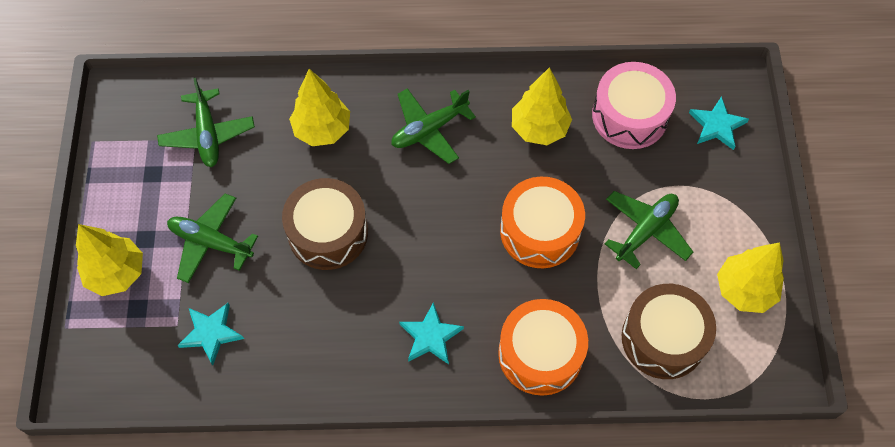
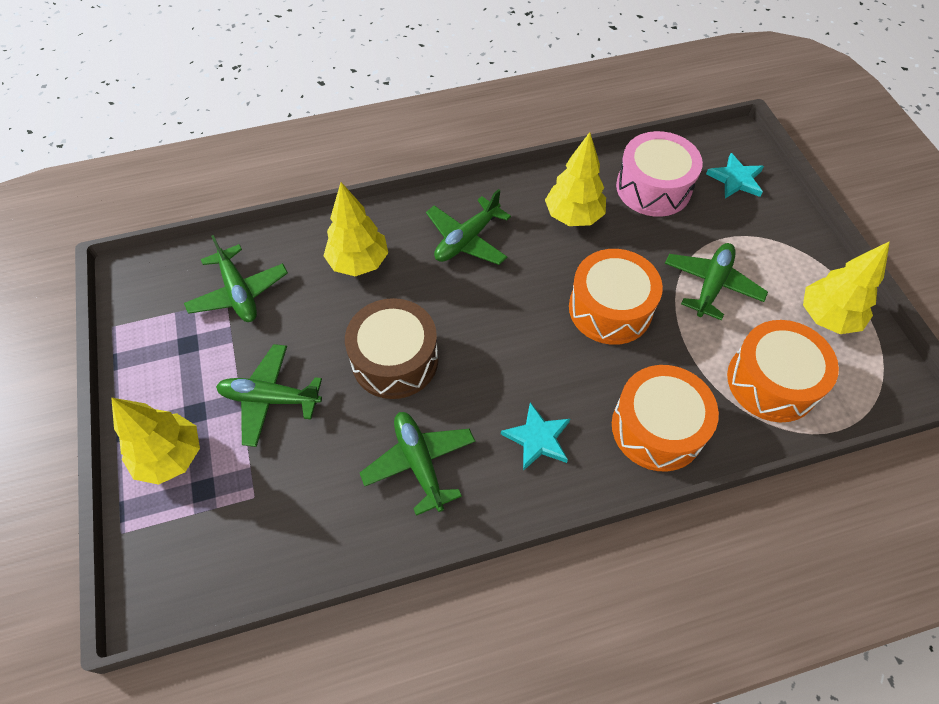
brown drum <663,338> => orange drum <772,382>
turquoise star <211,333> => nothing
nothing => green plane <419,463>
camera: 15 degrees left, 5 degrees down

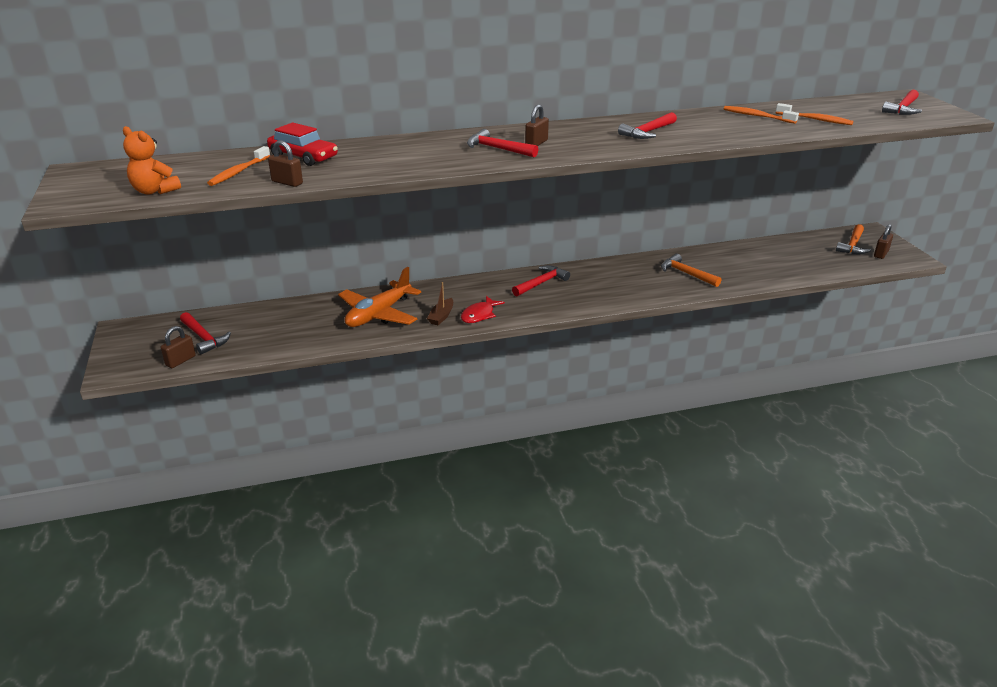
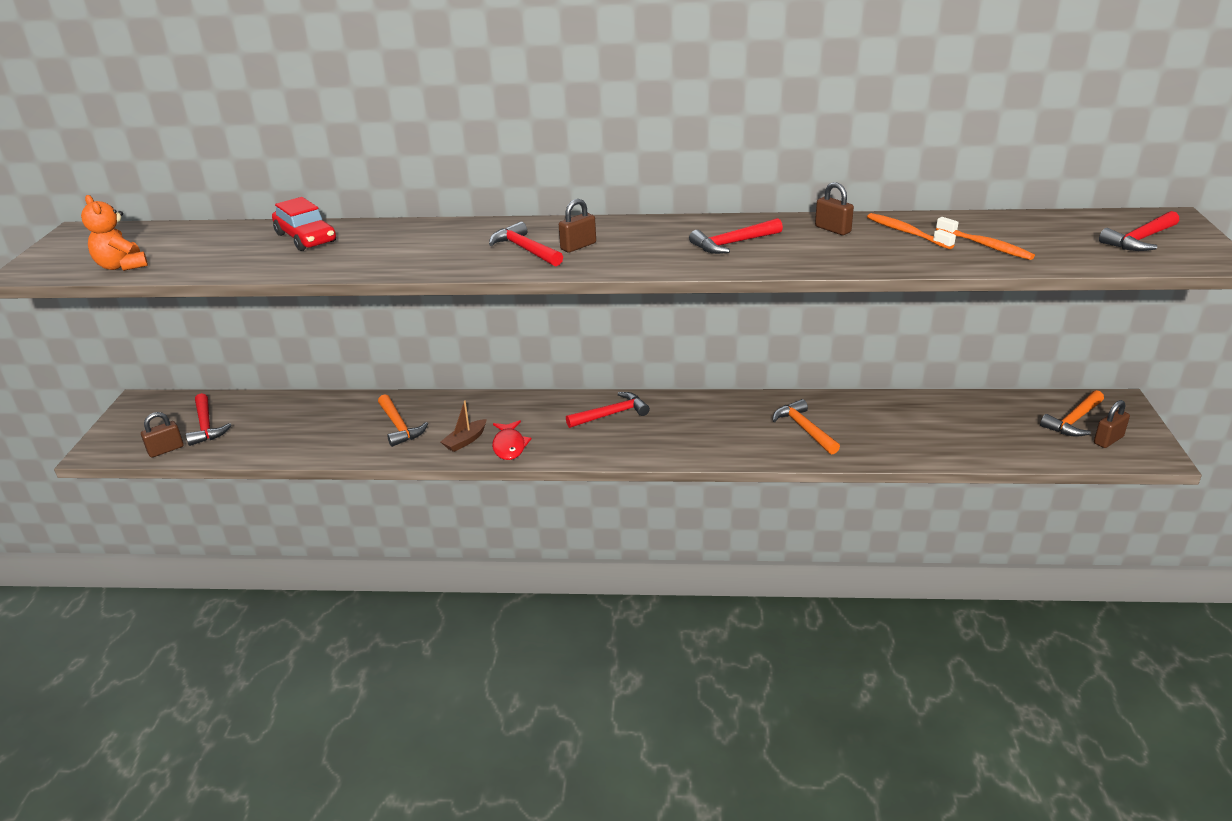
brown padlock <287,182> => brown padlock <832,229>, relocated
orange toothbrush <238,172> => nothing
orange plane <378,314> => orange hammer <399,427>
red fish <479,315> => red fish <509,446>, 60 degrees counterclockwise
camera: 20 degrees right, 0 degrees up

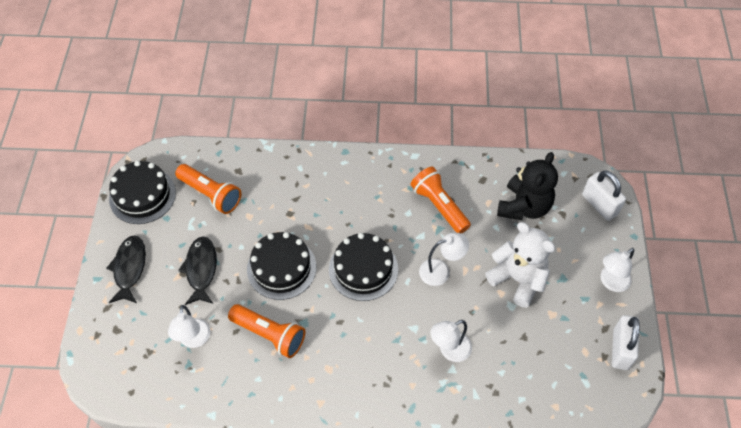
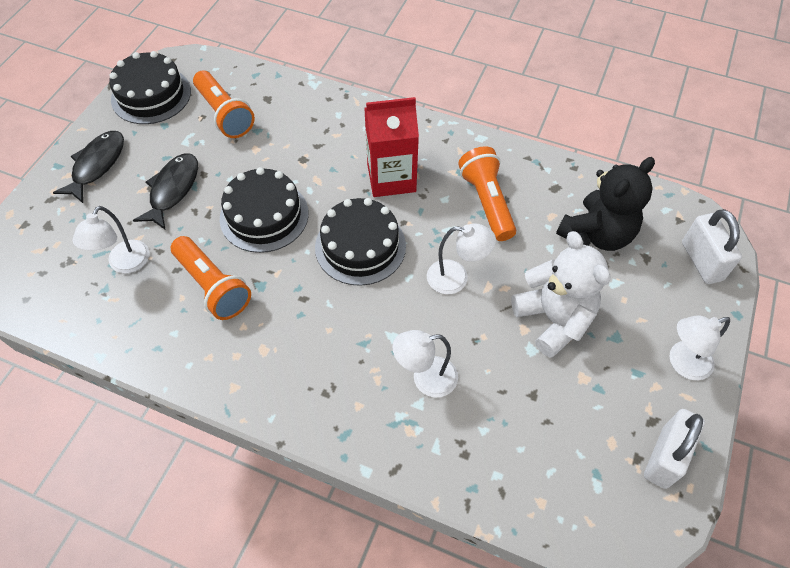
nothing => red carton <391,178>
camera: 20 degrees right, 0 degrees up

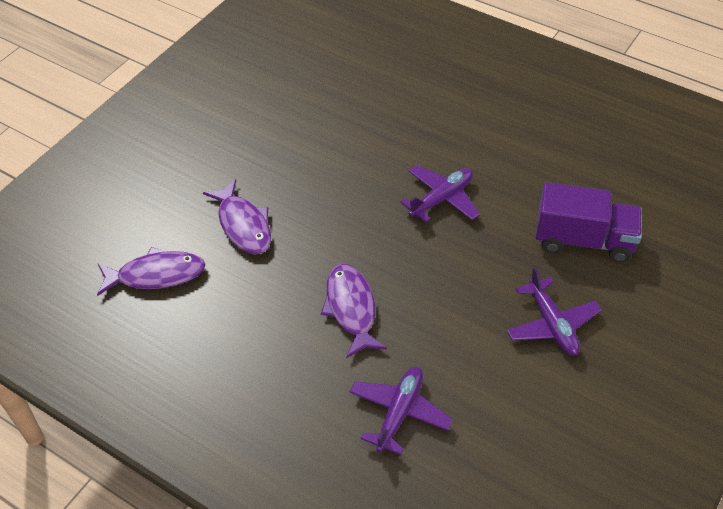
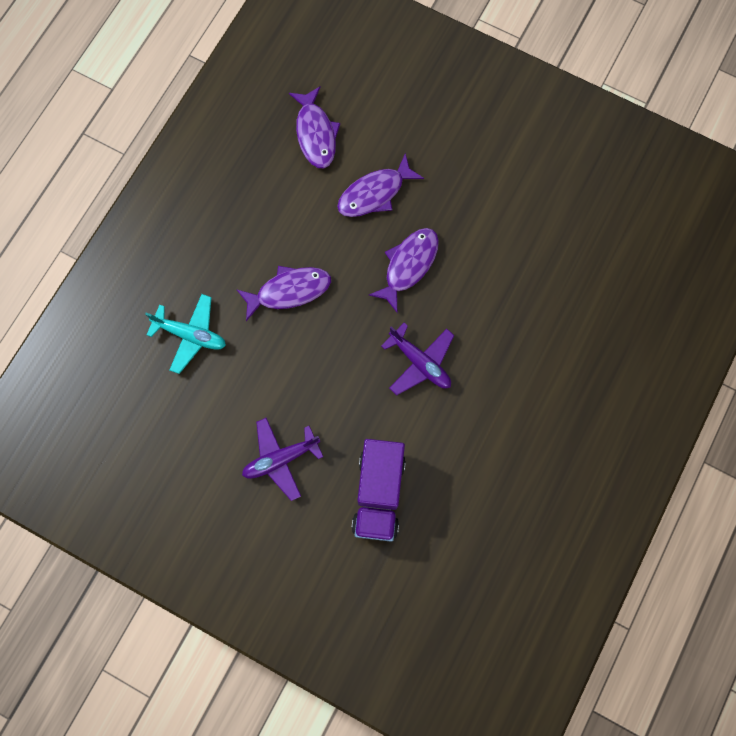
purple plane <399,413> => turquoise plane <190,335>
nothing => purple fish <408,265>
camera: 85 degrees right, 25 degrees up

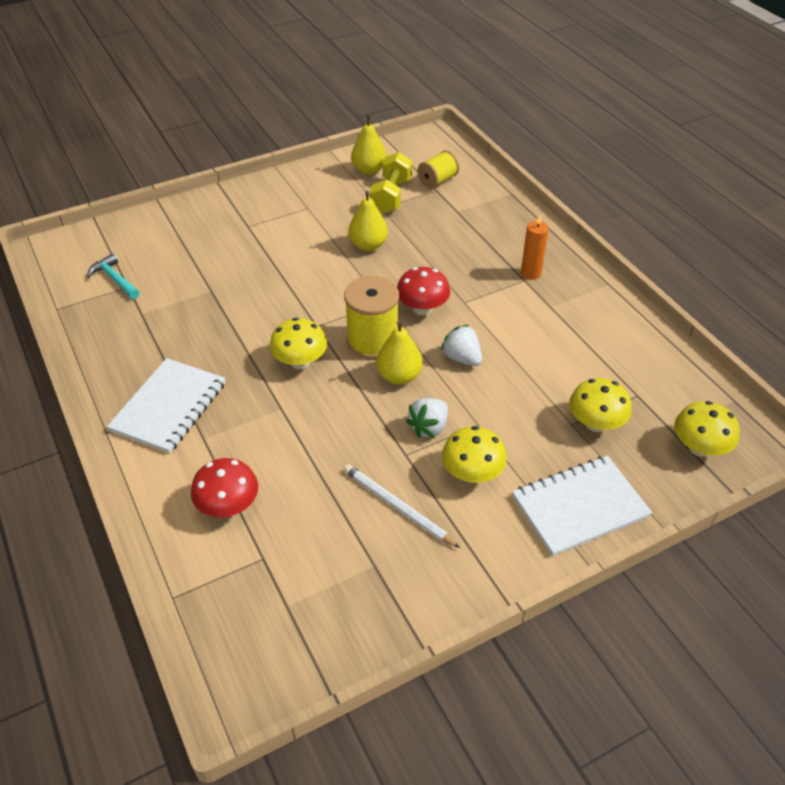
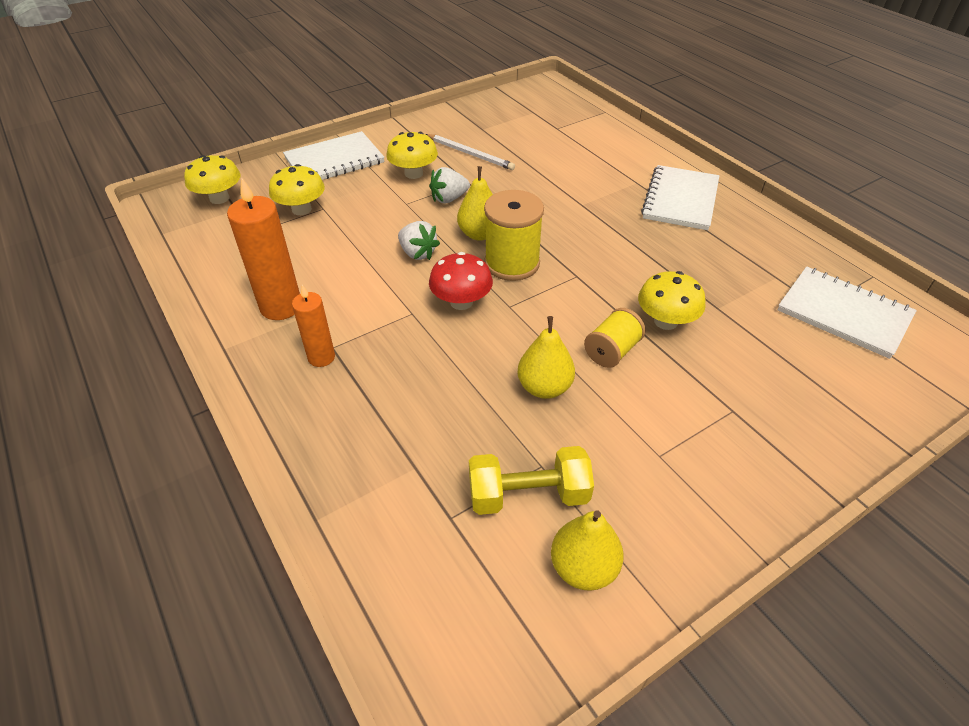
yellow spool <437,181> => yellow spool <612,351>, relocated
yellow dumbbell <391,196> => yellow dumbbell <528,495>, 75 degrees clockwise
turquoise hammer <114,279> => white notebook <843,314>
yellow mushroom <300,361> => yellow mushroom <665,321>, relocated
white strawberry <429,427> => white strawberry <449,199>, 150 degrees counterclockwise
red mushroom <228,506> => nothing
nothing => orange candle <281,306>
camera: 175 degrees right, 0 degrees up

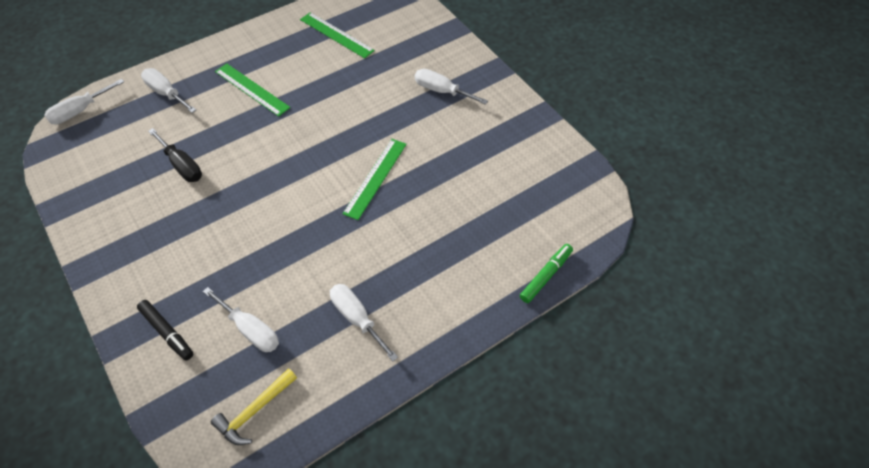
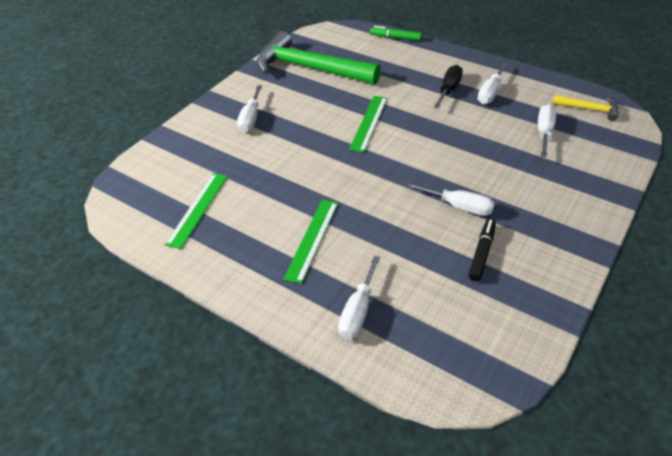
white screwdriver <80,111> => white screwdriver <459,206>, relocated
black screwdriver <182,165> => black screwdriver <448,89>, relocated
green ruler <375,178> => green ruler <369,123>, 75 degrees counterclockwise
black marker <167,332> => black marker <482,253>, relocated
nothing => green hammer <309,68>
camera: 110 degrees left, 10 degrees down

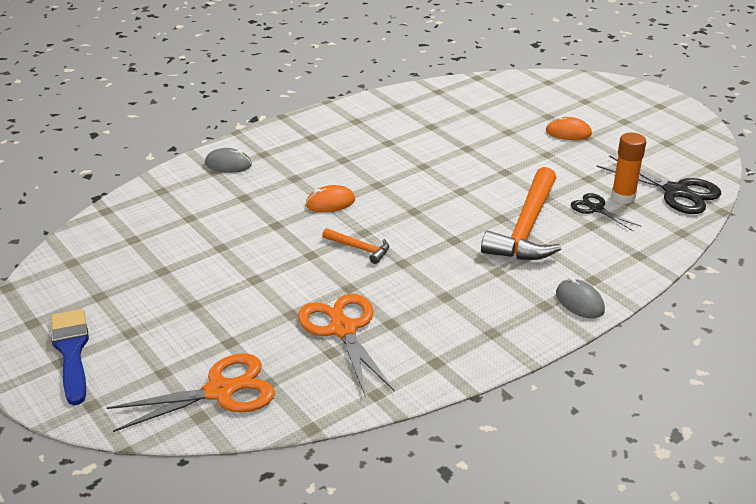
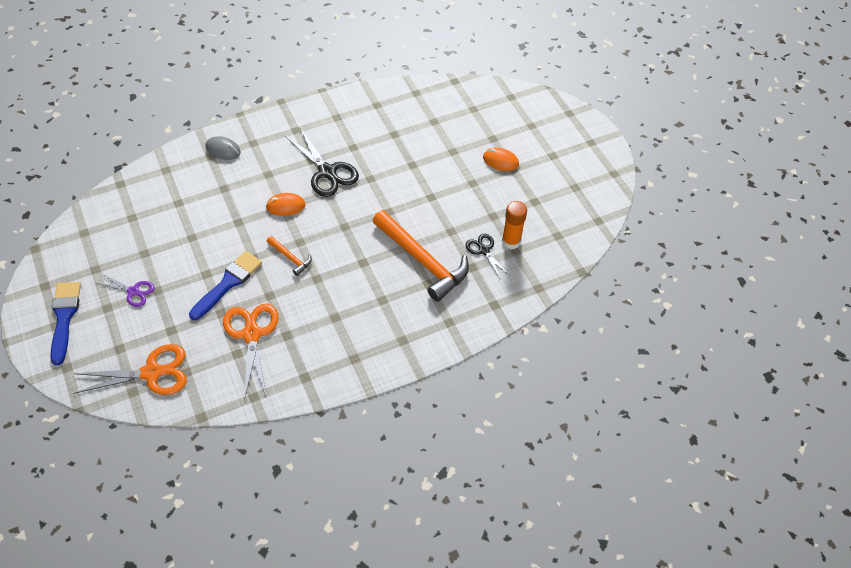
black scissors <676,192> => black scissors <327,172>, relocated
orange hammer <527,228> => orange hammer <422,260>, 75 degrees counterclockwise
grey mouse <579,302> => nothing
nothing => blue brush <228,283>
nothing => purple scissors <133,291>
camera: 10 degrees right, 20 degrees up

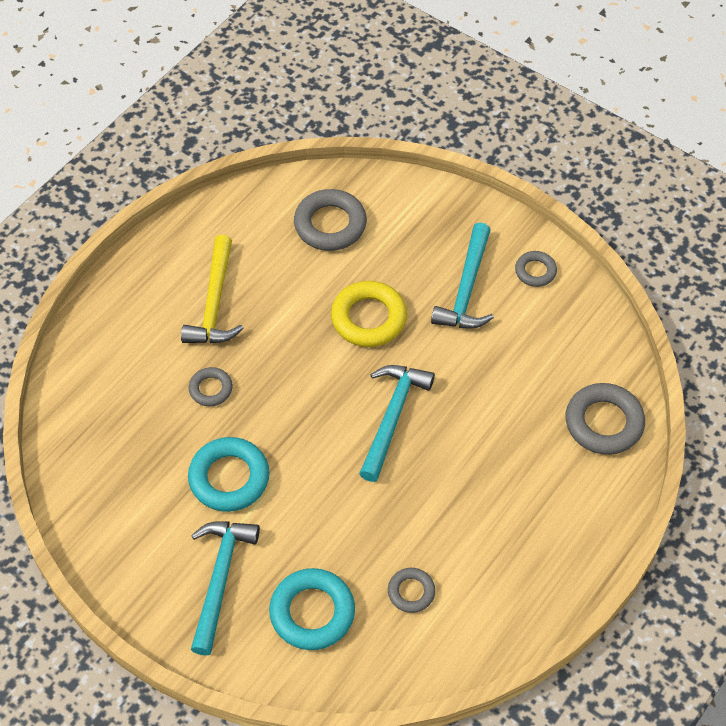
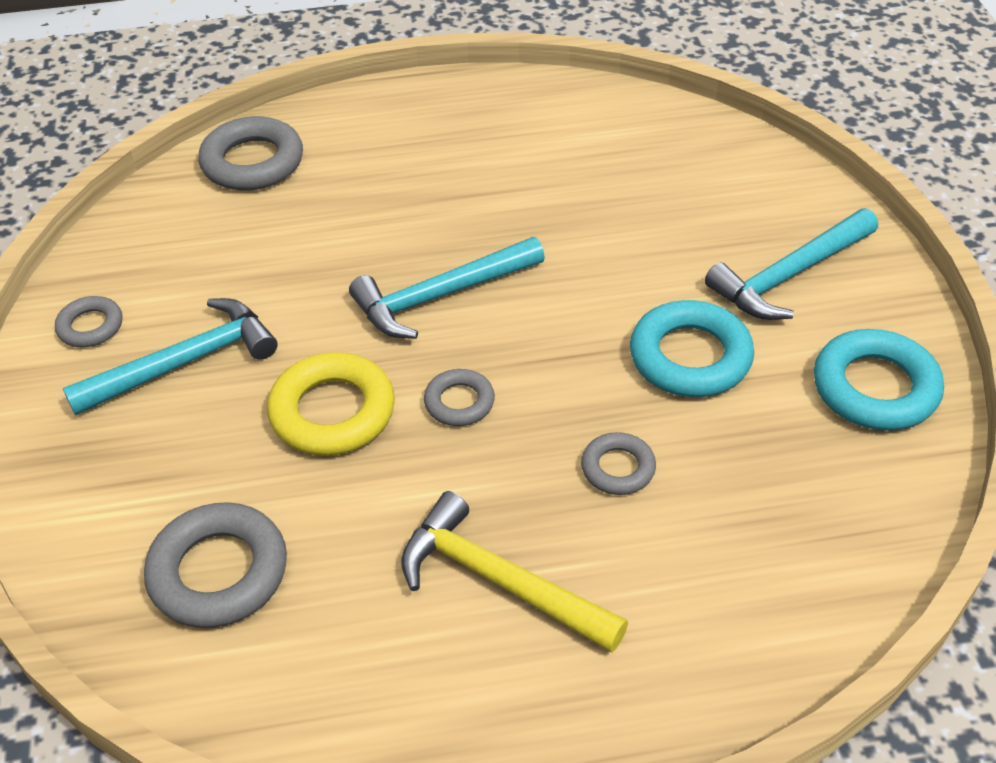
yellow hammer <214,303> => yellow hammer <499,581>, 105 degrees counterclockwise
turquoise ring <312,612> => turquoise ring <875,388>, relocated
grey ring <411,592> => grey ring <459,402>, relocated
camera: 135 degrees left, 10 degrees down

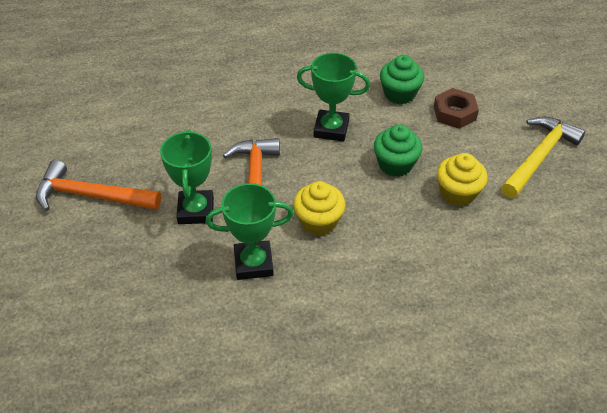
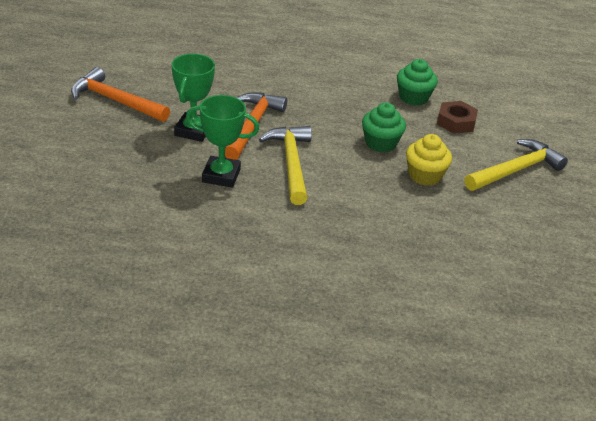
green trophy <331,129> => nothing
yellow cupcake <318,221> => yellow hammer <291,163>
camera: 15 degrees right, 10 degrees down

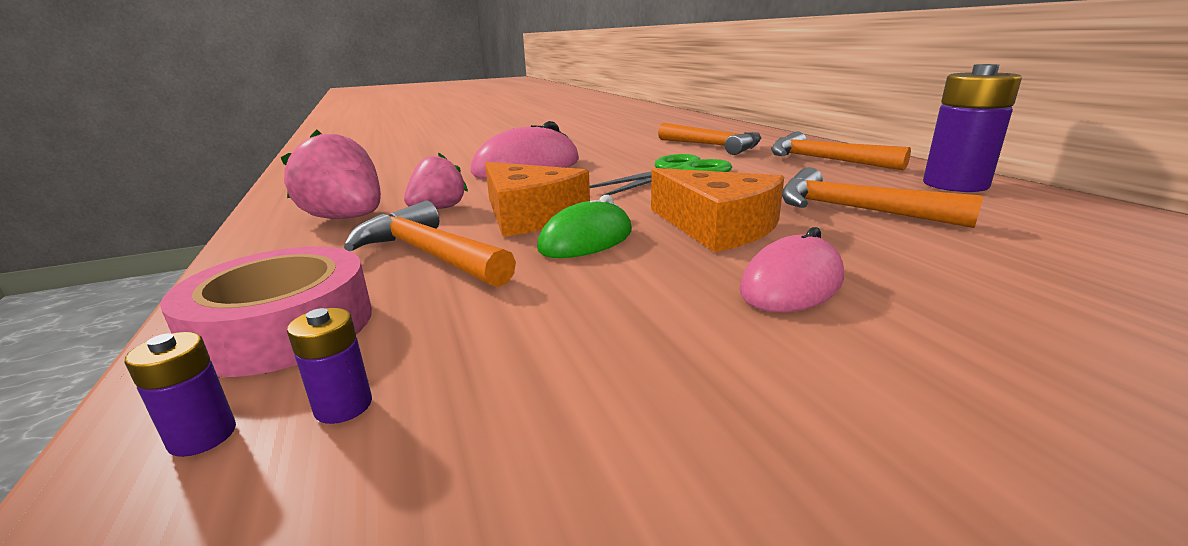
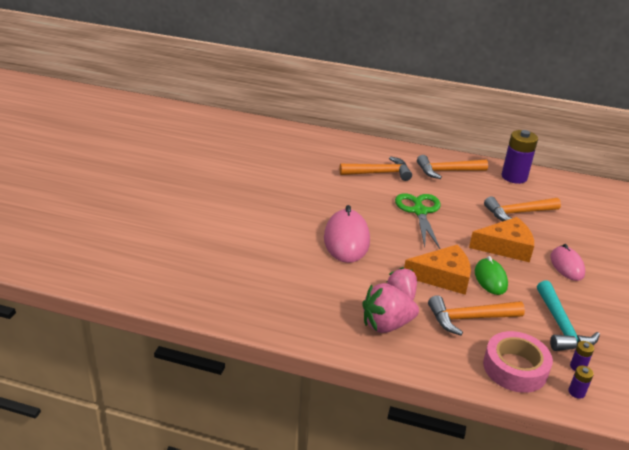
nothing => turquoise hammer <561,326>
camera: 55 degrees left, 10 degrees up

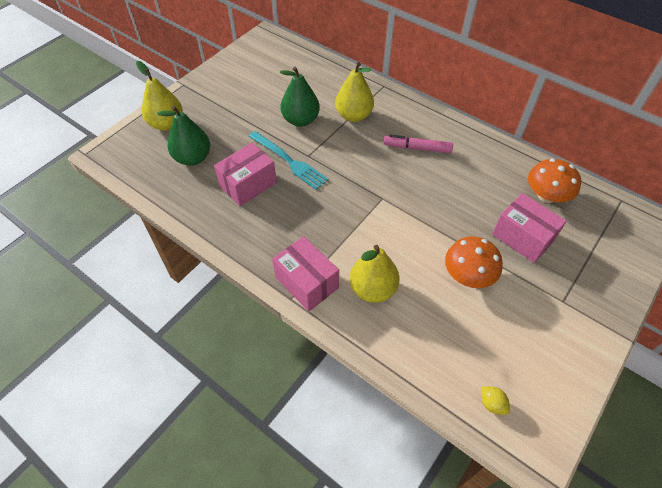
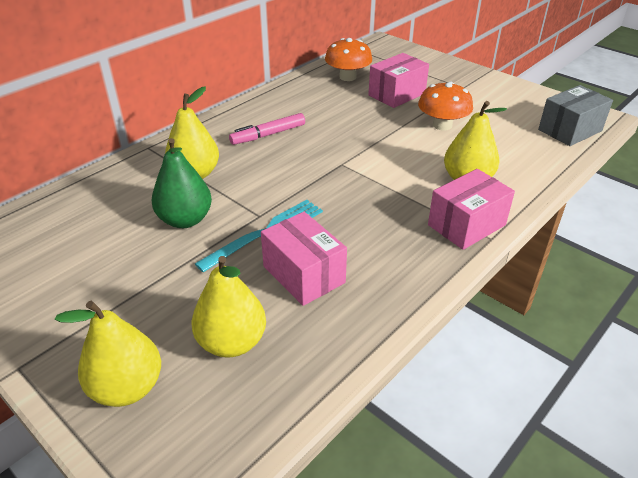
green pear <193,158> => yellow pear <232,342>
pink marker <417,148> => pink marker <268,135>, 45 degrees clockwise
yellow lemon <491,403> => grey box <569,130>
camera: 85 degrees left, 15 degrees down

